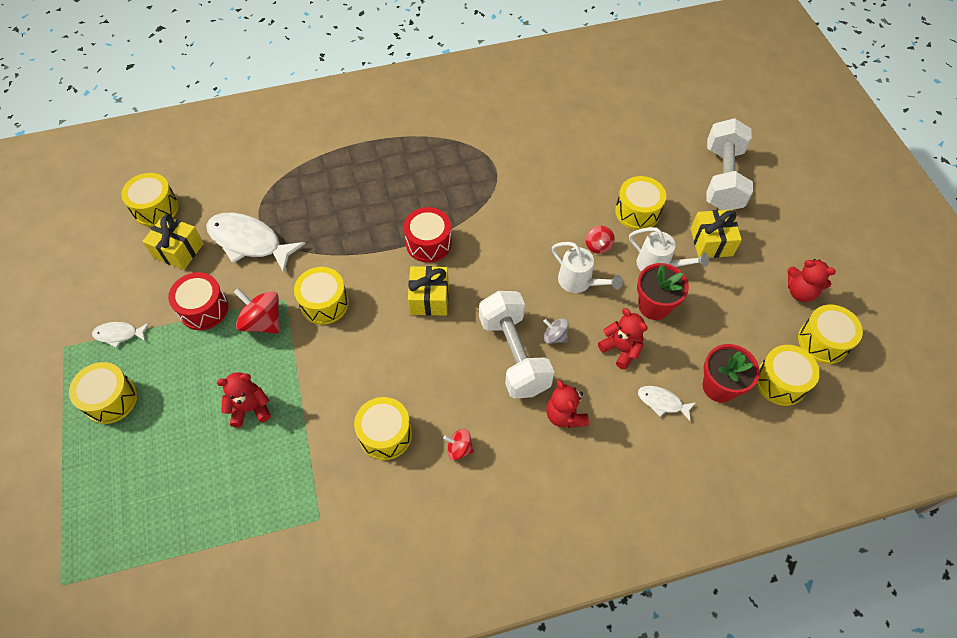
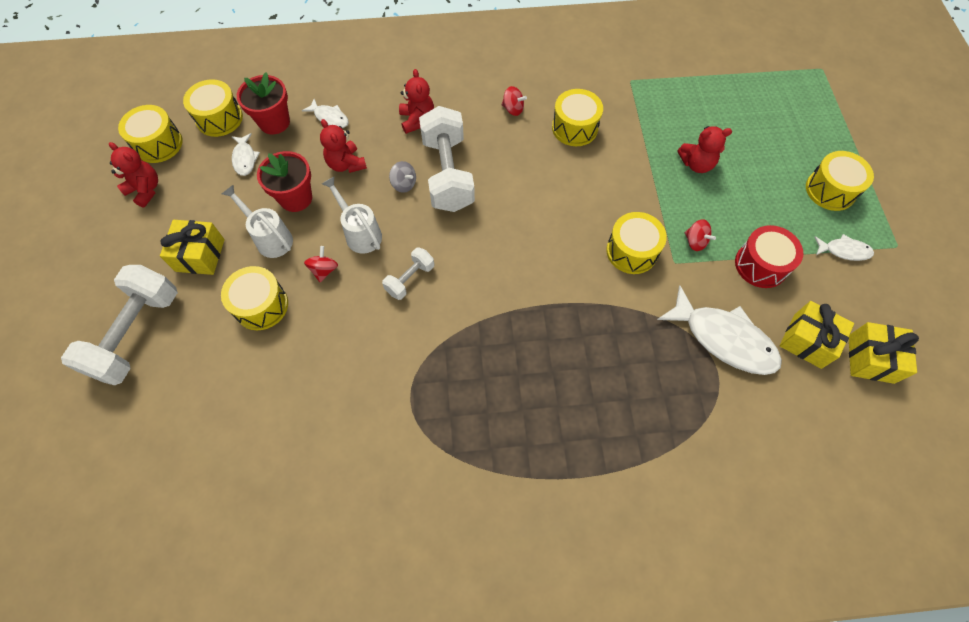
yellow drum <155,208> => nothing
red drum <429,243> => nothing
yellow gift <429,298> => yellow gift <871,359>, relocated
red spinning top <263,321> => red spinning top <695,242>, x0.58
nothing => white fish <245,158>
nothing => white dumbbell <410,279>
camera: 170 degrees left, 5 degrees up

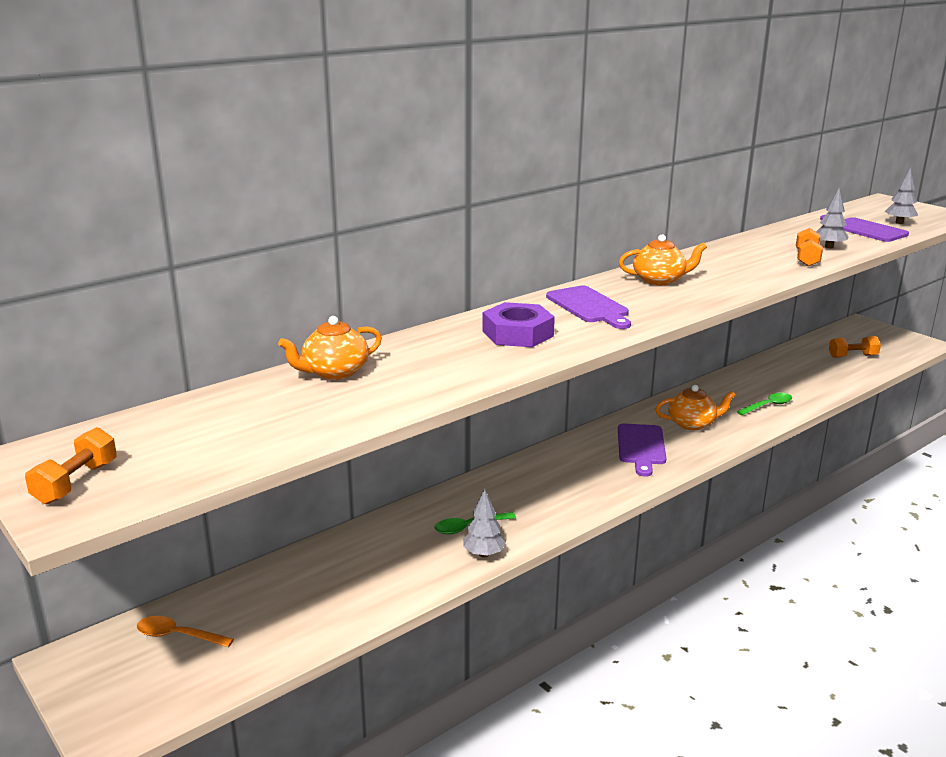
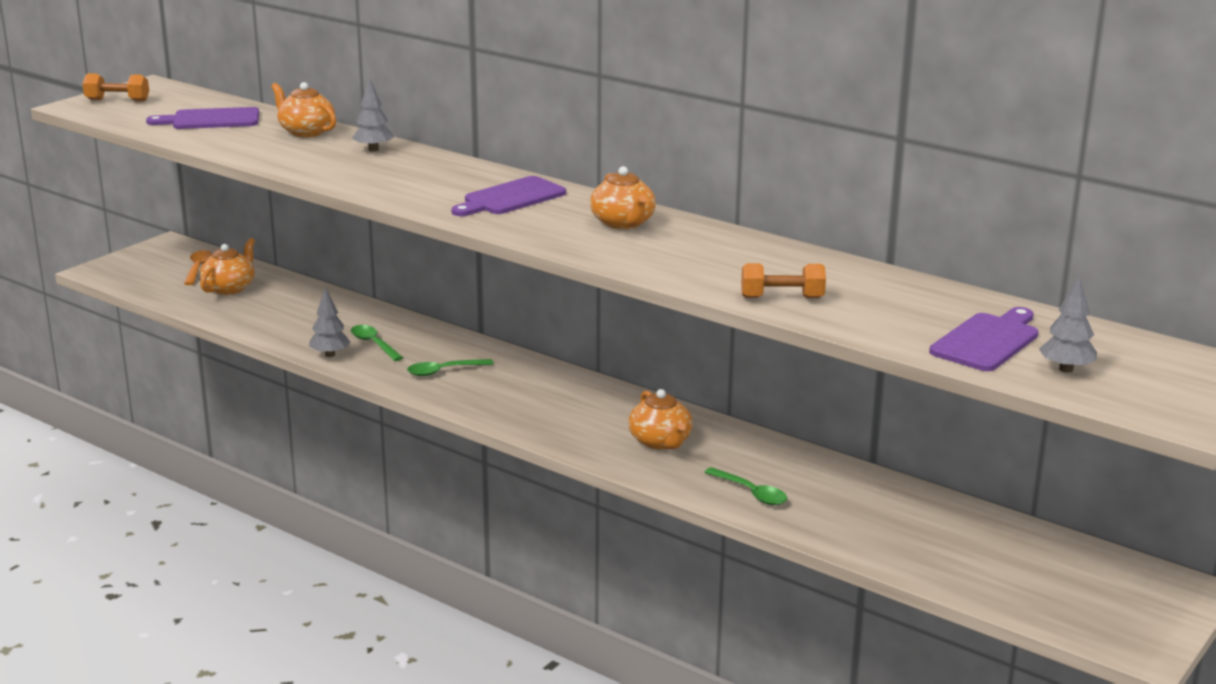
grey tree <829,247> => grey tree <373,149>, relocated
purple nut <517,333> => nothing
orange dumbbell <852,356> => nothing
purple cutting board <641,447> => purple cutting board <211,120>, relocated
nothing => orange teapot <229,288>
nothing => green spoon <443,371>
camera: 75 degrees right, 0 degrees up

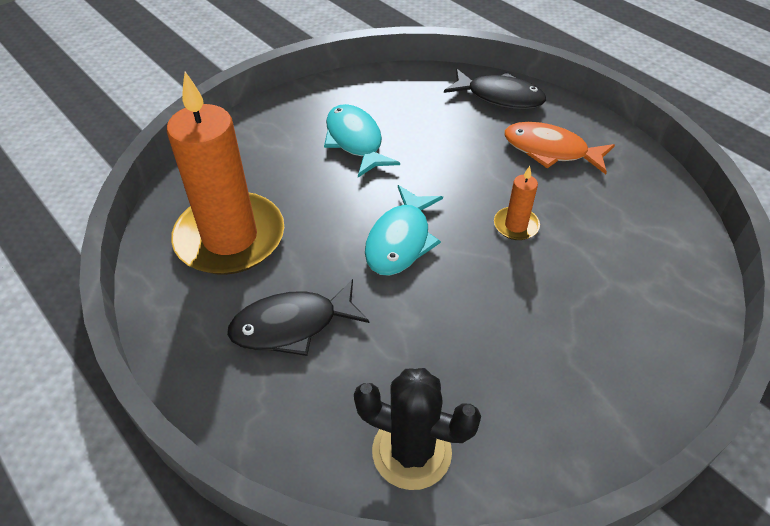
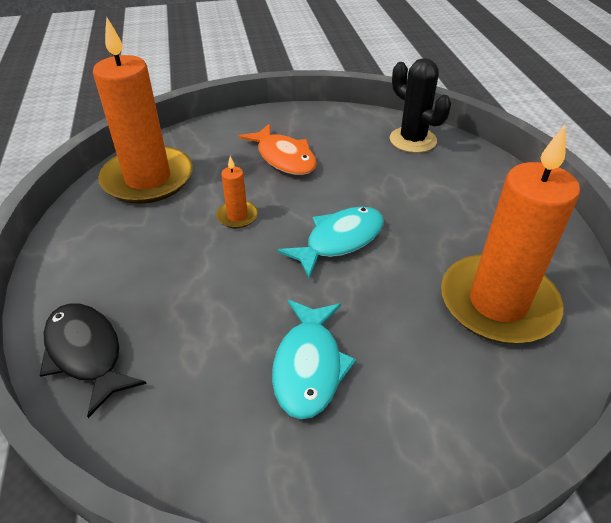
orange fish <550,150> => orange fish <284,158>, relocated
black fish <292,325> => nothing
nothing => orange candle <148,179>
camera: 150 degrees left, 5 degrees down

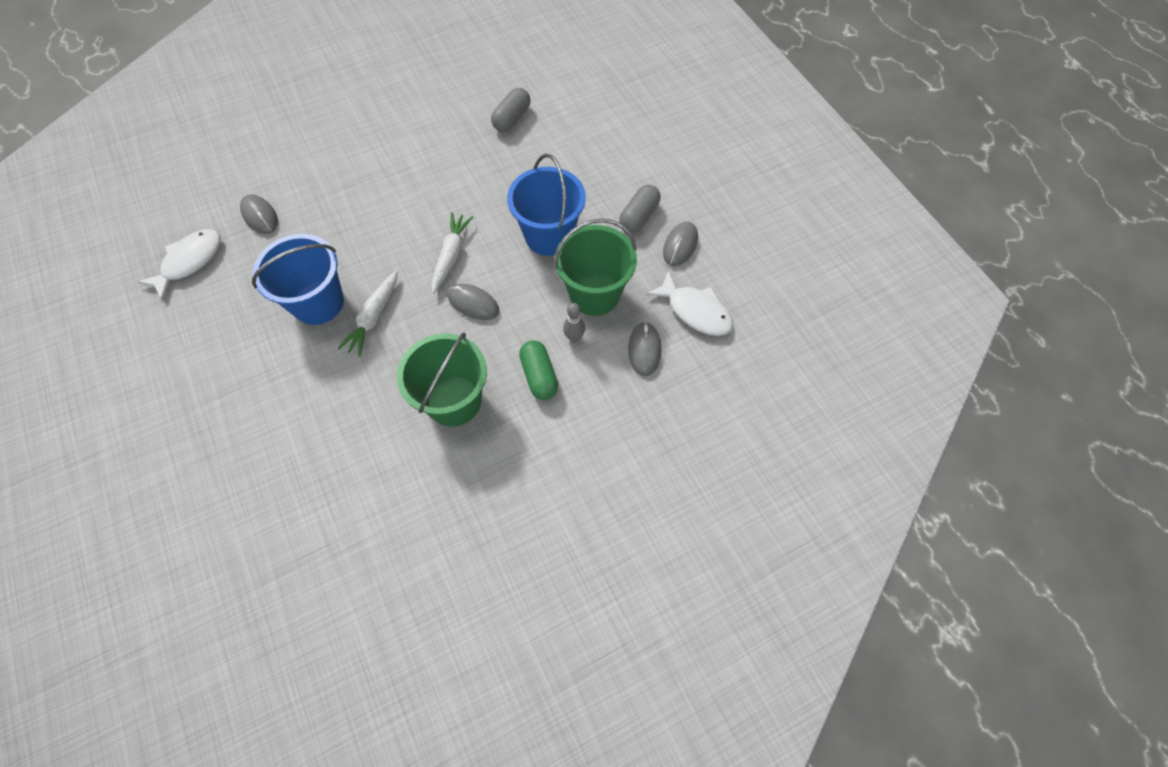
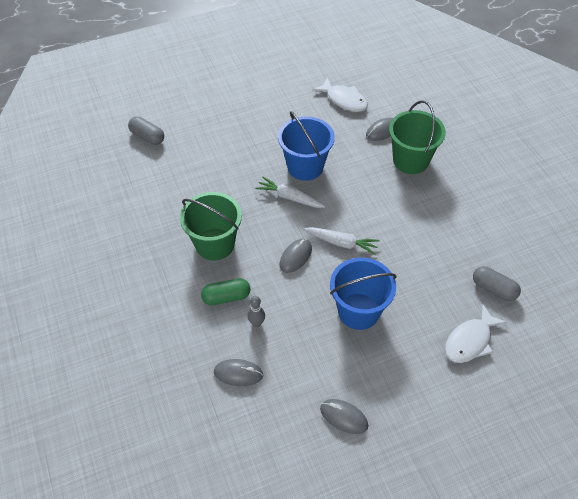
grey capsule <639,216> => grey capsule <147,137>, relocated
green bucket <594,294> => green bucket <411,160>, relocated
white fish <695,311> => white fish <470,341>, relocated
camera: 95 degrees right, 10 degrees down

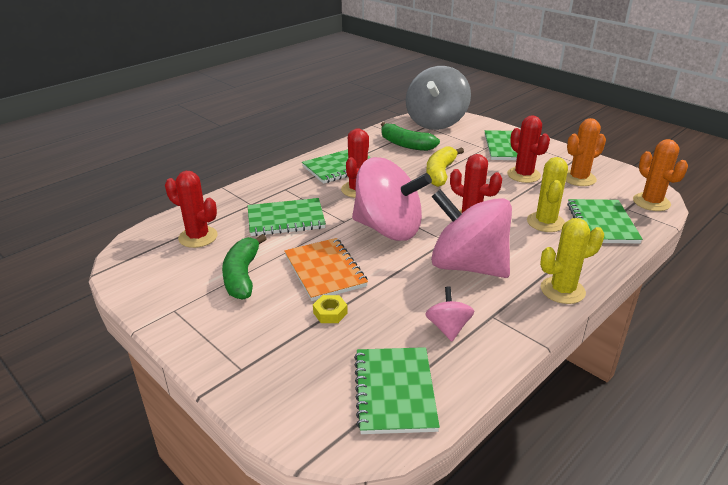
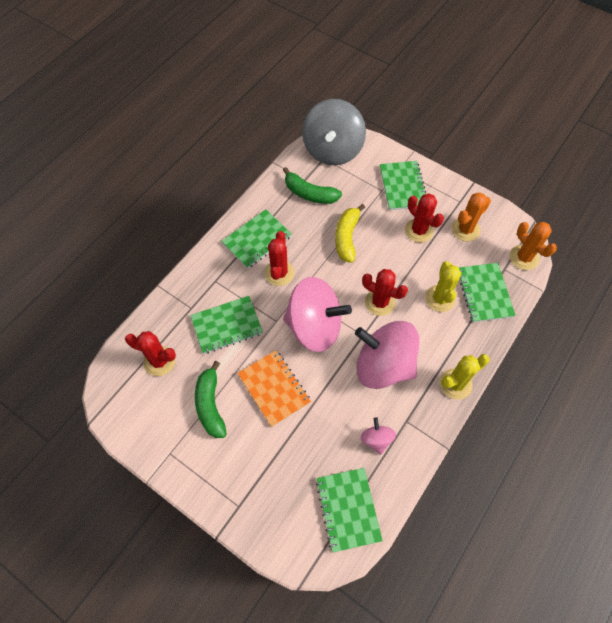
yellow nut <330,313> => nothing
camera: 10 degrees left, 30 degrees up

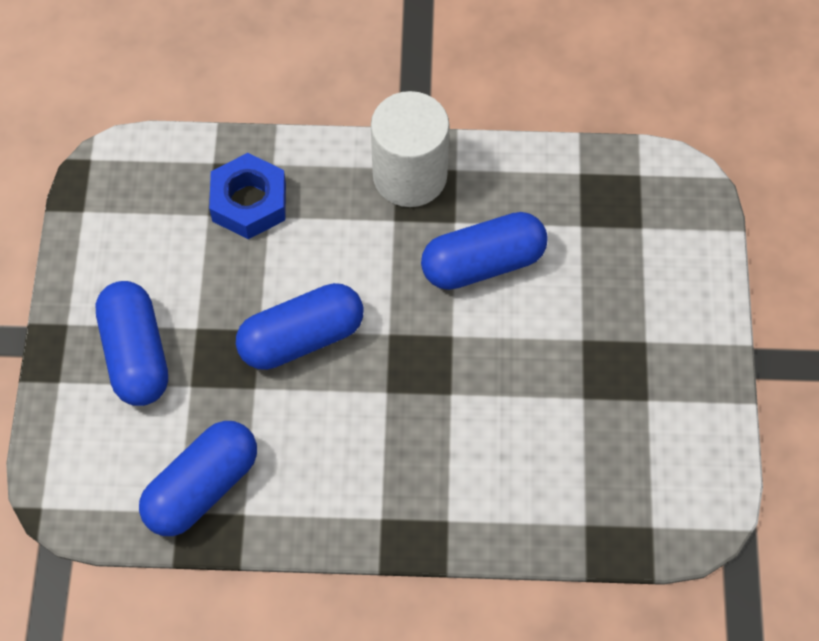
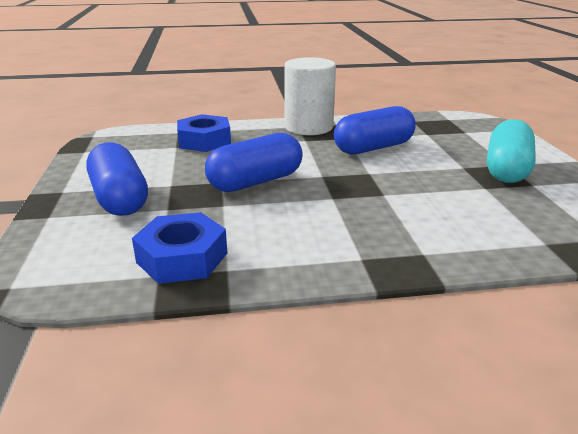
blue capsule <202,487> => blue nut <182,258>
nothing => turquoise capsule <506,169>
camera: 10 degrees left, 35 degrees down

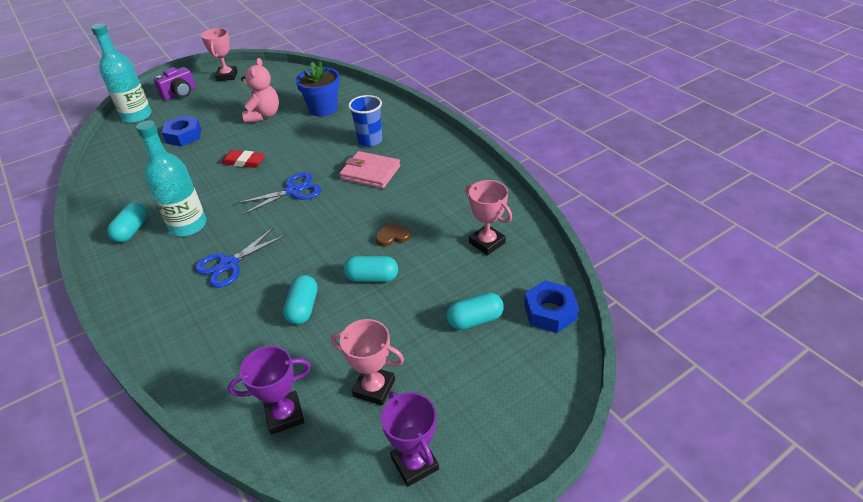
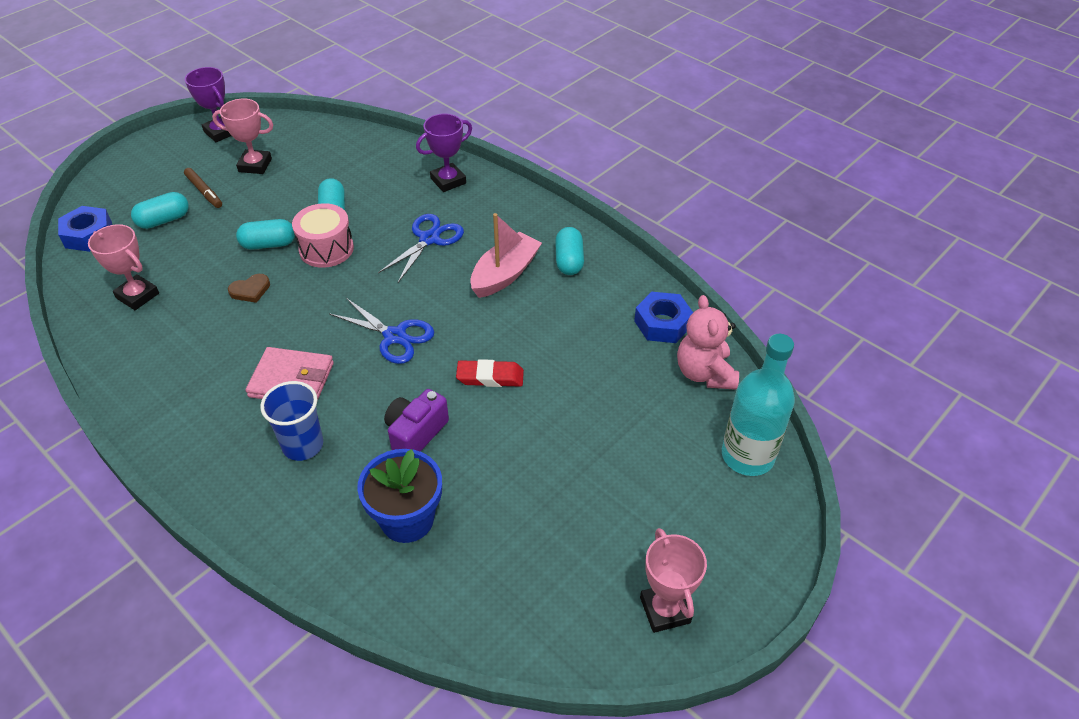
pink teddy bear <263,115> => pink teddy bear <704,373>, relocated
purple camera <180,93> => purple camera <416,433>, relocated
blue nut <184,136> => blue nut <662,323>, relocated
turquoise bottle <188,226> => pink boat <505,274>
blue scissors <293,191> => blue scissors <395,336>, 105 degrees counterclockwise
purple trophy <285,415> => purple trophy <448,181>, relocated
nothing => brown marker <204,192>
nothing => pink drum <326,249>
camera: 165 degrees right, 5 degrees up

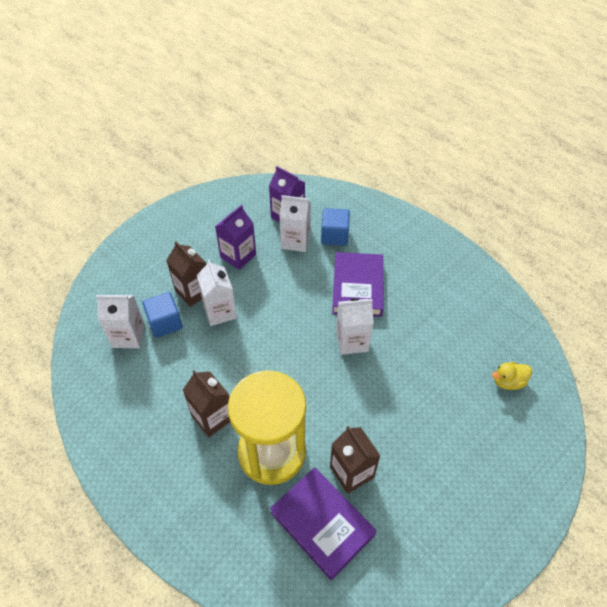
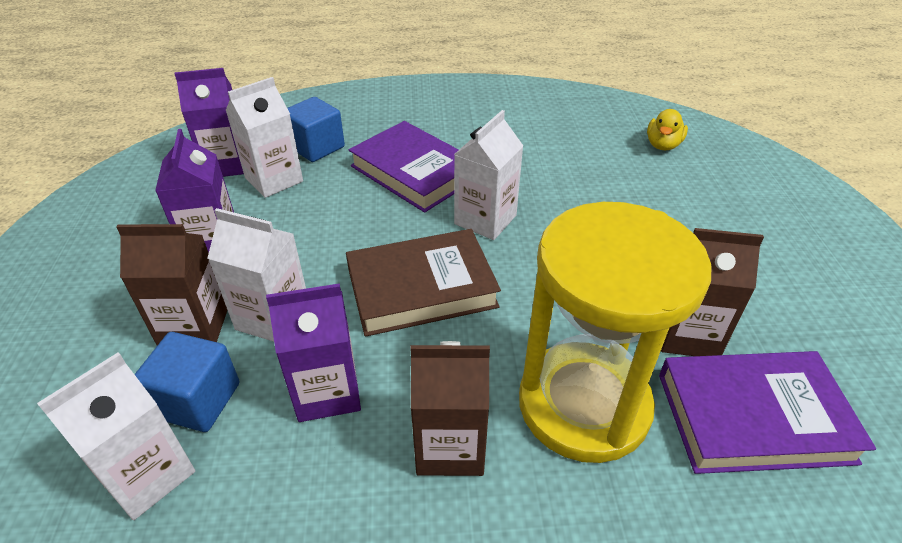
nothing => brown book <421,288>
nothing => purple carton <327,391>
camera: 50 degrees left, 10 degrees down

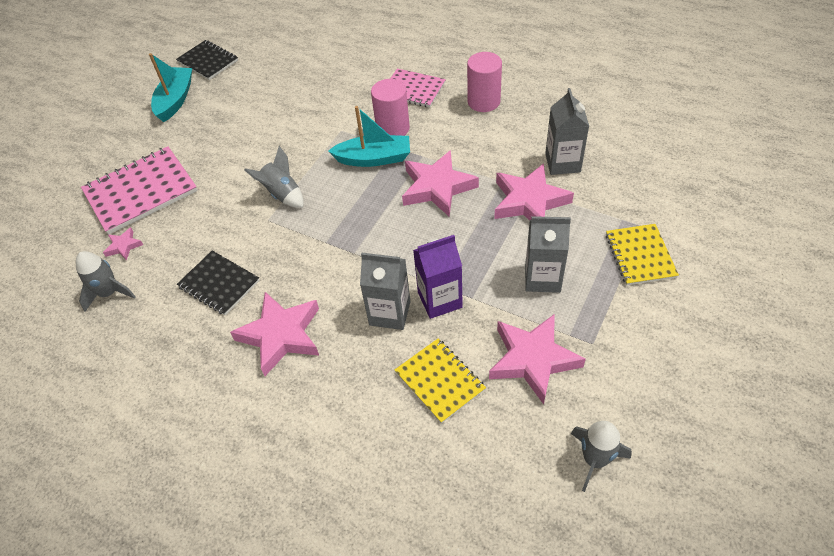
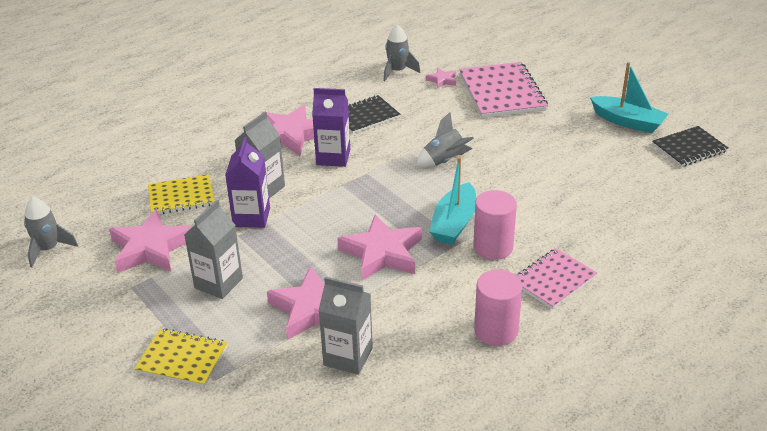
nothing => purple carton <333,157>
camera: 110 degrees right, 15 degrees down

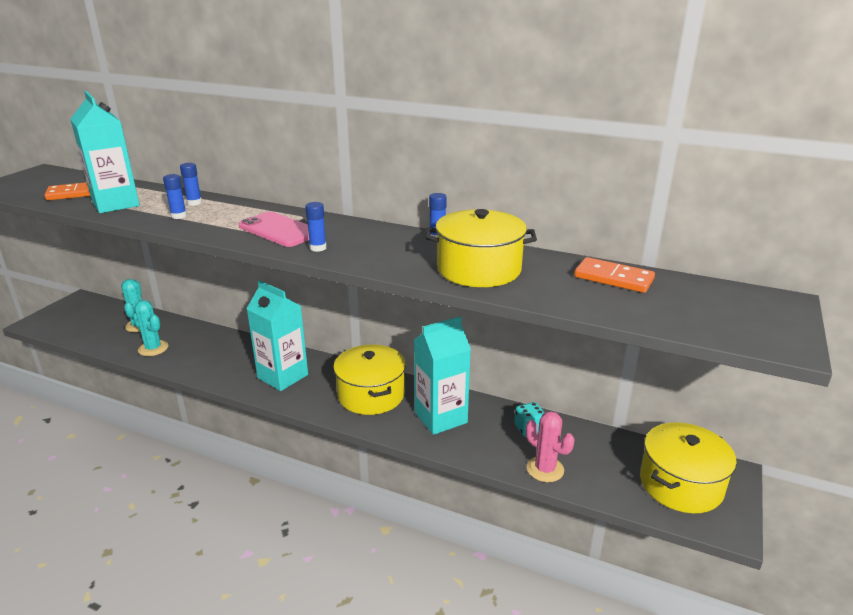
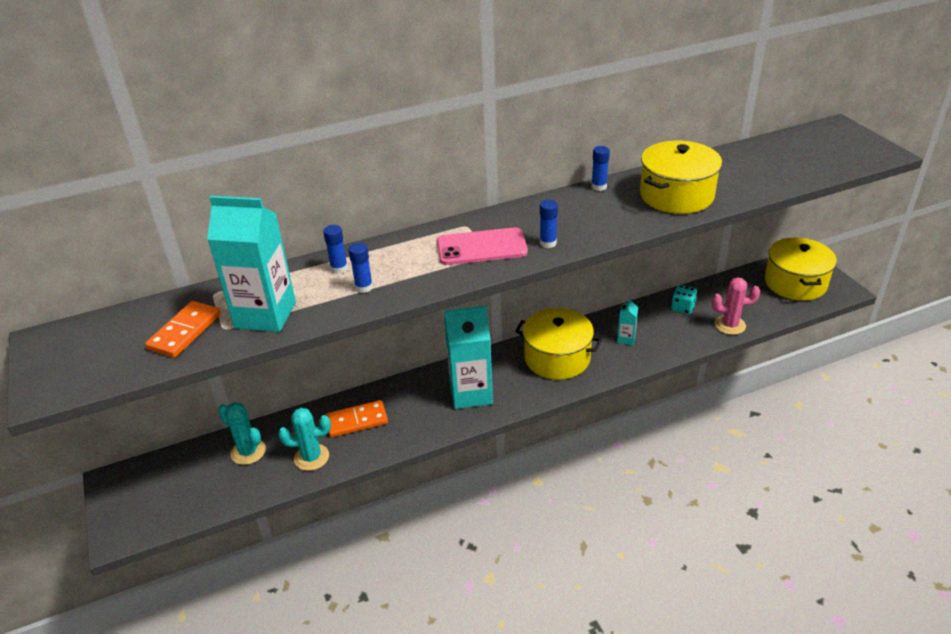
orange domino <613,278> => orange domino <356,421>, relocated
turquoise carton <440,417> => turquoise carton <626,339>, x0.45
camera: 45 degrees left, 10 degrees up

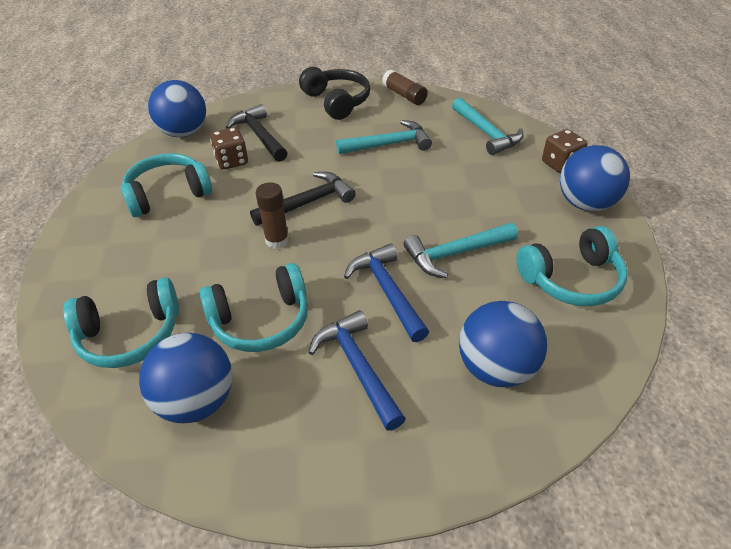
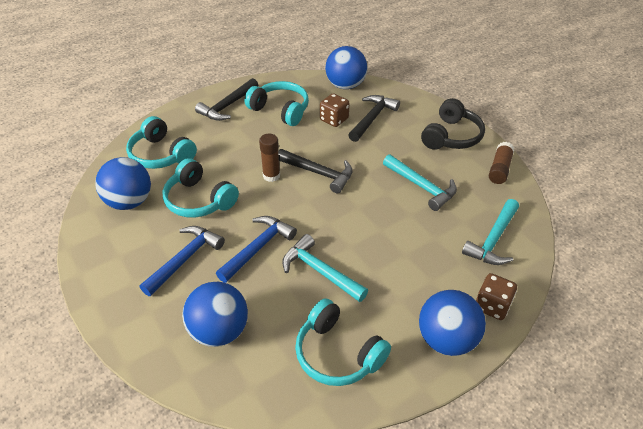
nothing => black hammer <227,106>
camera: 60 degrees right, 0 degrees up

